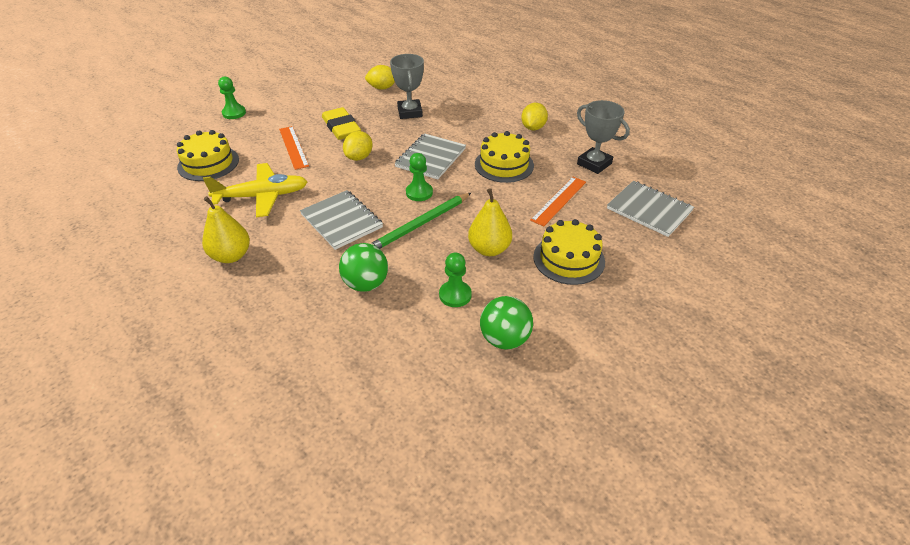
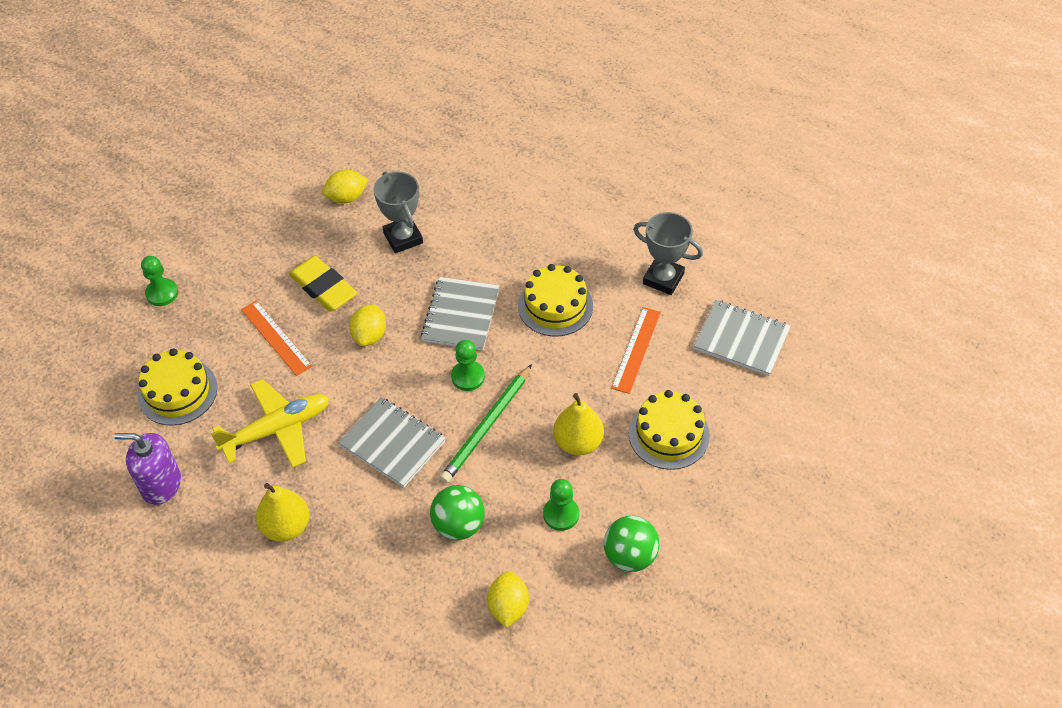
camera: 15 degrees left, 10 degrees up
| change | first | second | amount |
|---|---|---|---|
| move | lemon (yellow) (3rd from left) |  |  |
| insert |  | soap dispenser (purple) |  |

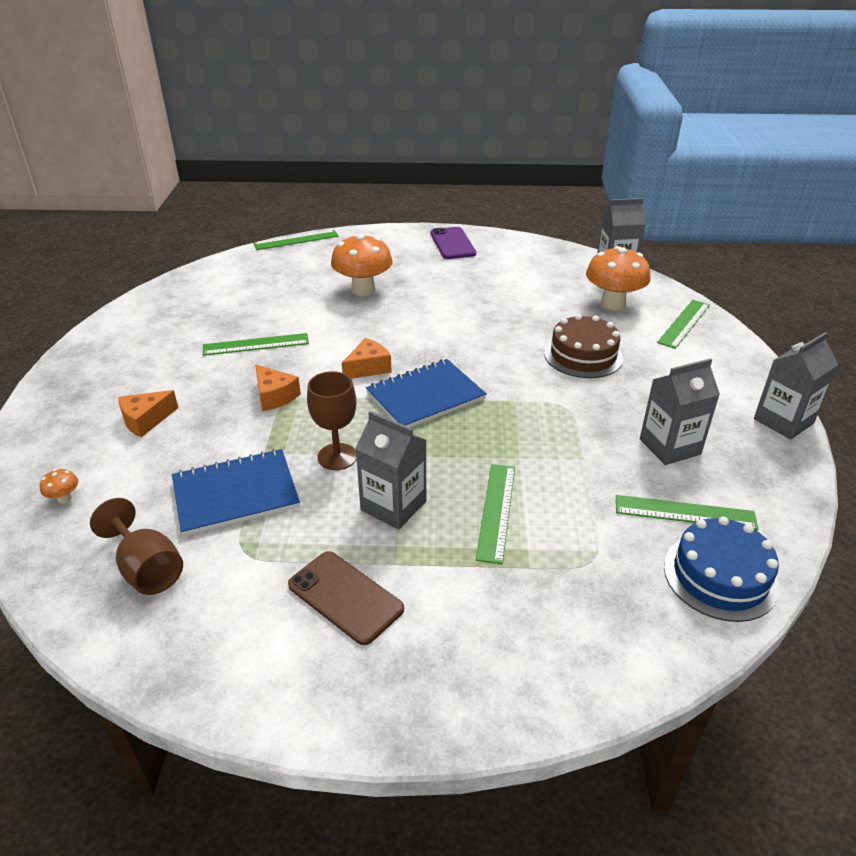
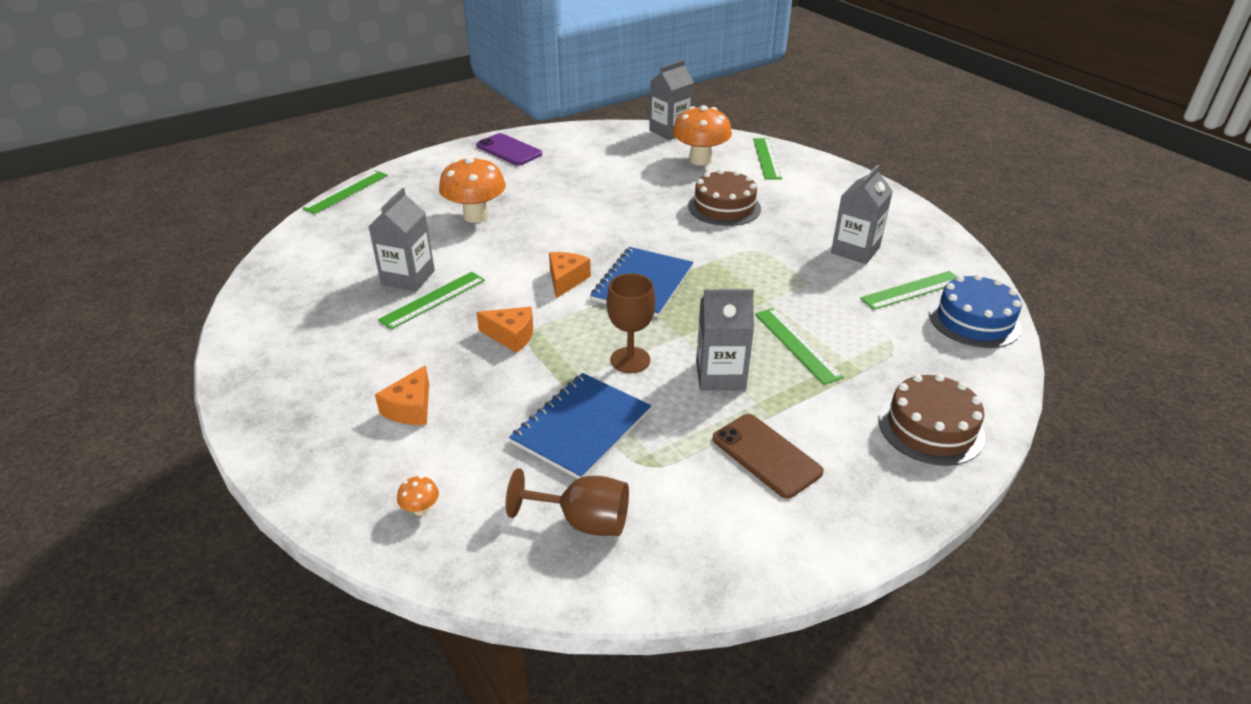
camera: 35 degrees left, 0 degrees up
| change | first | second | amount |
|---|---|---|---|
| move | carton (grey) (4th from left in the first image) | carton (grey) (1st from left) |  |
| rotate | phone (brown) |  | 45 degrees clockwise |
| insert |  | cake (brown) (2nd from left) |  |

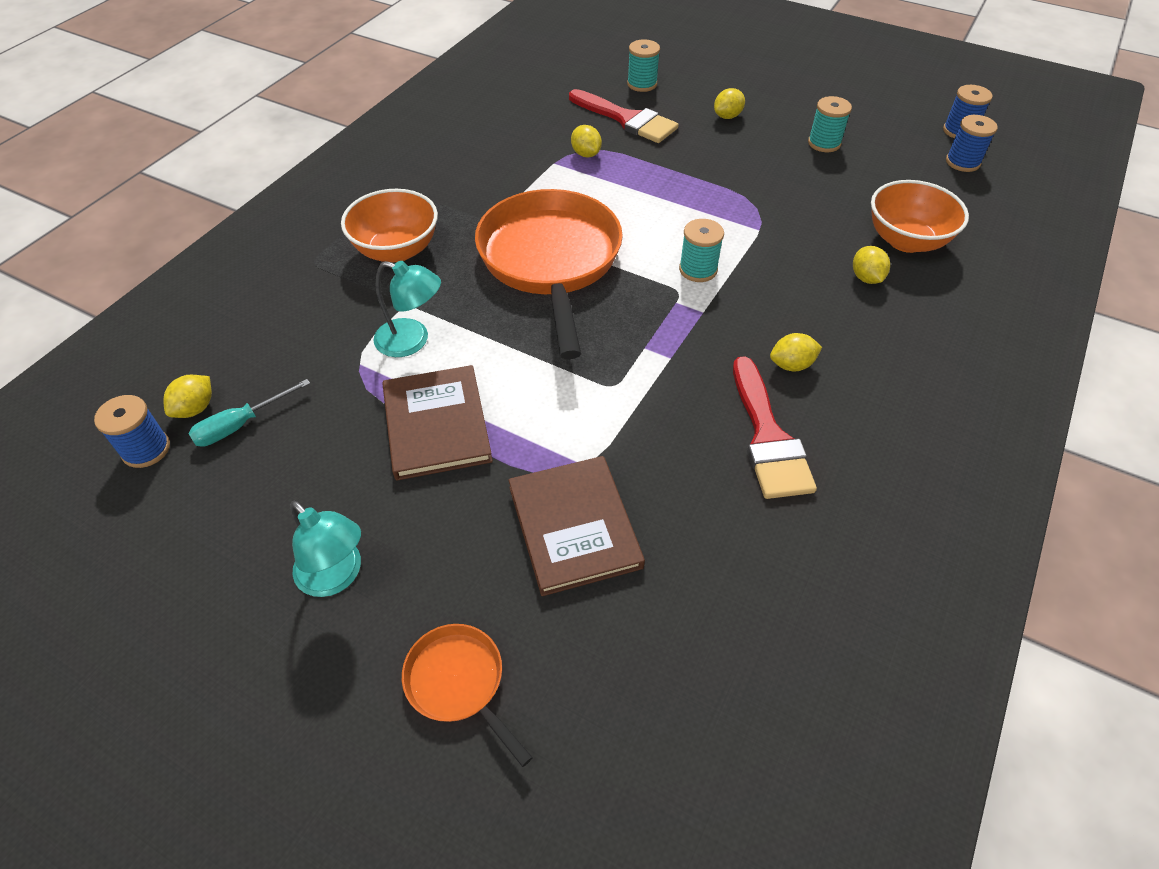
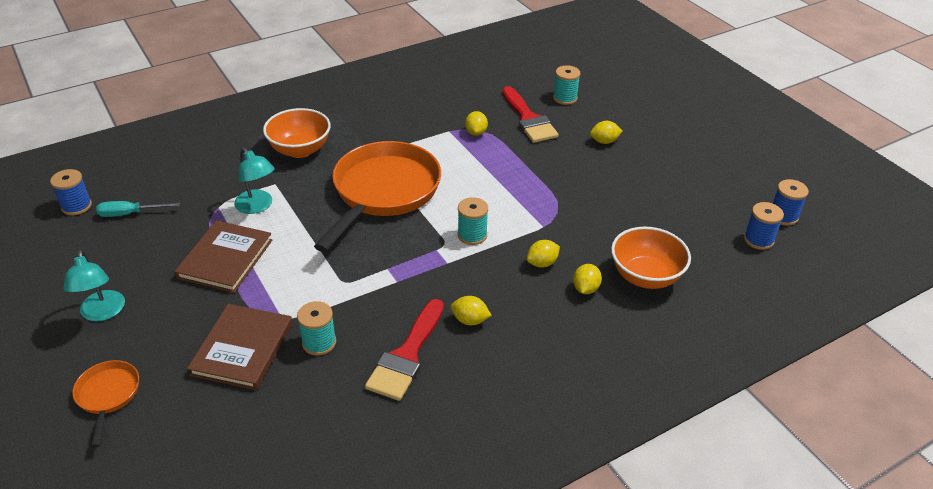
camera: 30 degrees right, 10 degrees down
| change | first | second | amount |
|---|---|---|---|
| move | spool (turquoise) (3rd from left in the first image) | spool (turquoise) (1st from left) |  |
| move | lemon (yellow) (1st from left in the first image) | lemon (yellow) (3rd from left) |  |

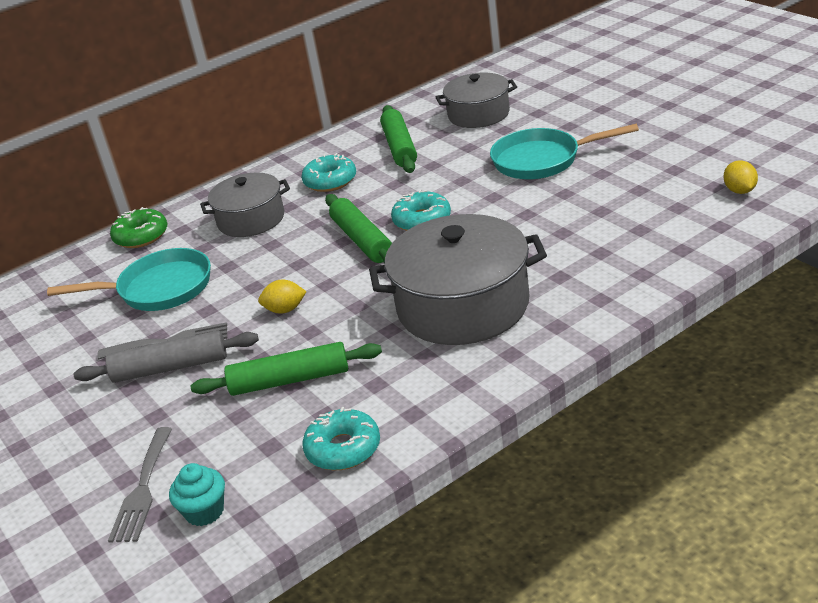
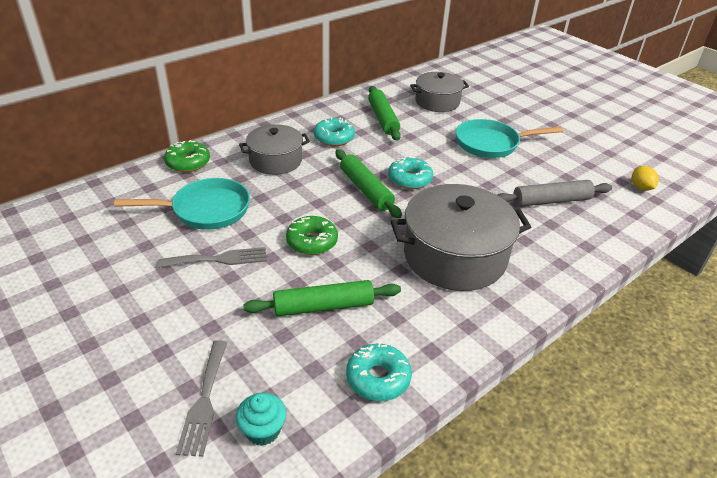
camera: 10 degrees left, 5 degrees up
| change | first | second | amount |
|---|---|---|---|
| replace | lemon (yellow) (1st from left) | donut (green) (2nd from left) |  |
| move | rolling pin (grey) |  |  |

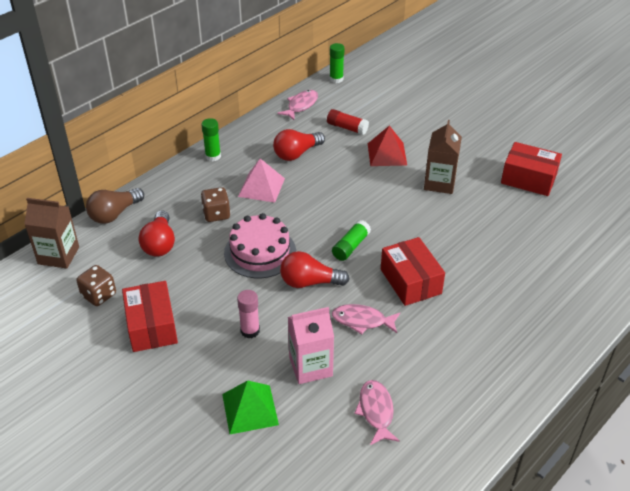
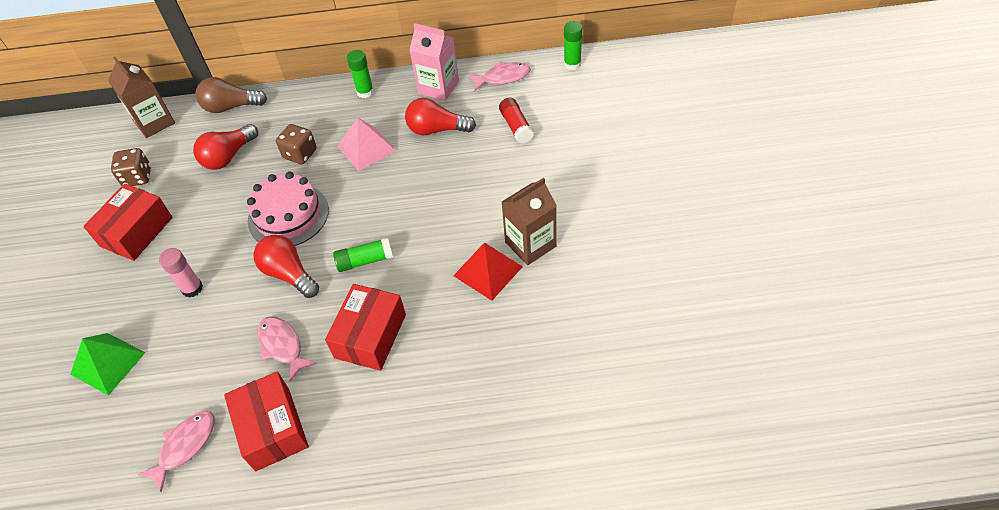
camera: 45 degrees right, 10 degrees up
| change | first | second | amount |
|---|---|---|---|
| move | pyramid (red) |  |  |
| move | box (red) (3rd from left in the first image) | box (red) (2nd from left) |  |
| move | carton (pink) |  |  |

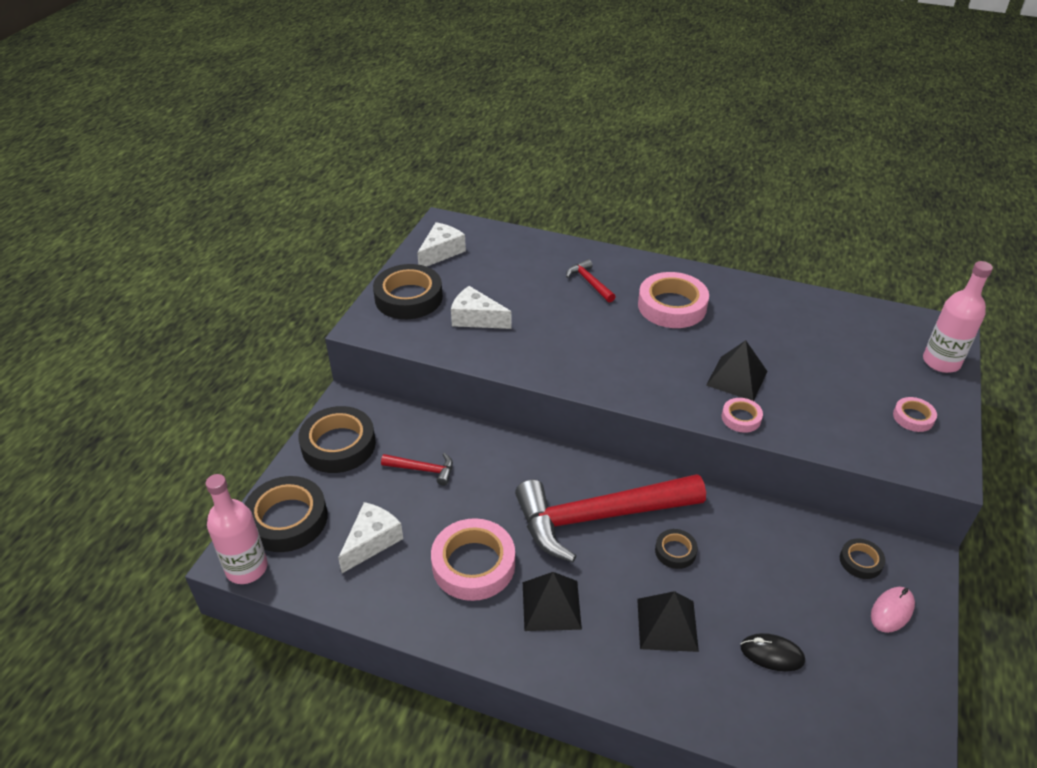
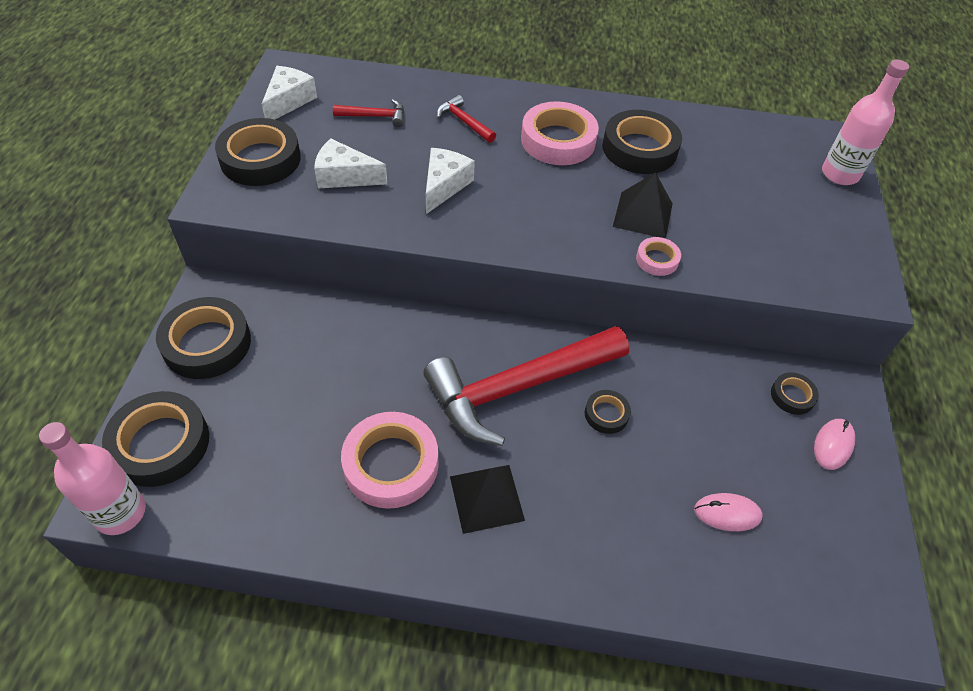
camera: 15 degrees left, 10 degrees up
| change | first | second | amount |
|---|---|---|---|
| delete | tape (pink) (4th from left) |  |  |
| move | hammer (red) (1st from left) |  |  |
| move | cheese (white) (1st from left in the first image) | cheese (white) (3rd from left) |  |
| delete | pyramid (black) (2nd from left) |  |  |
| recolor | mouse (black) | mouse (pink) (1st from left) |  |
| insert |  | tape (black) (5th from left) |  |

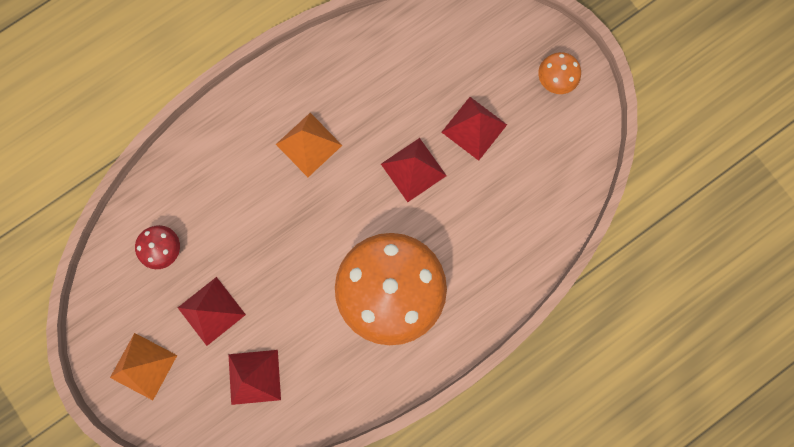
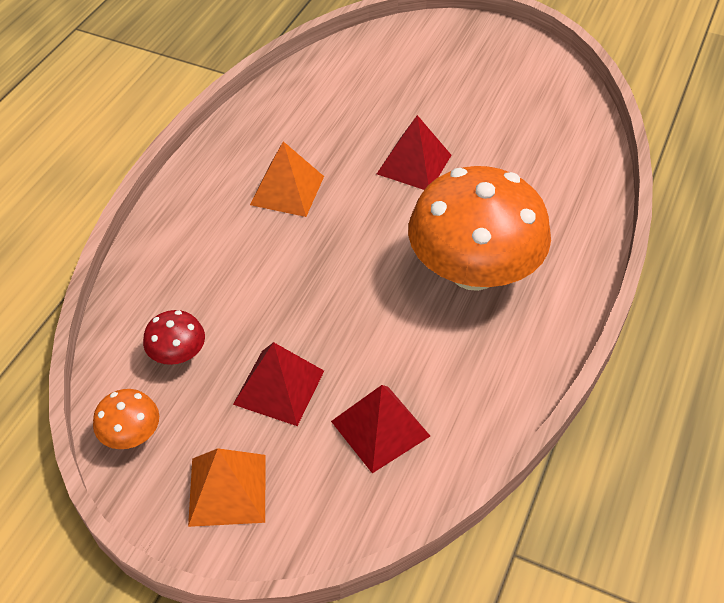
camera: 30 degrees left, 30 degrees down
| change | first | second | amount |
|---|---|---|---|
| move | mushroom (orange) (2nd from left in the first image) | mushroom (orange) (1st from left) |  |
| delete | pyramid (red) (4th from left) |  |  |

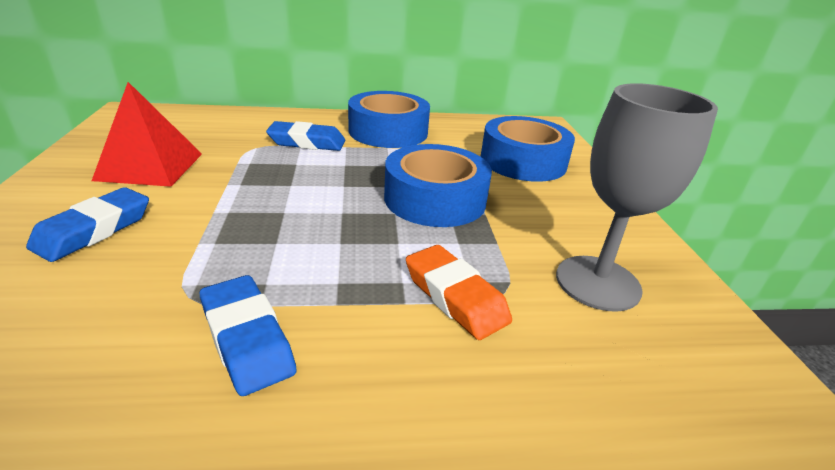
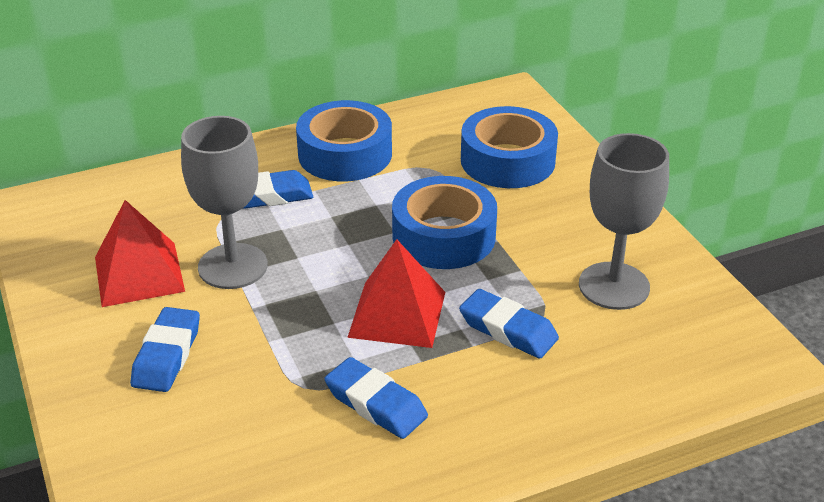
camera: 15 degrees left, 5 degrees up
| change | first | second | amount |
|---|---|---|---|
| recolor | eraser (orange) | eraser (blue) (4th from left) |  |
| insert |  | goblet (grey) (1st from left) |  |
| insert |  | pyramid (red) (2nd from left) |  |

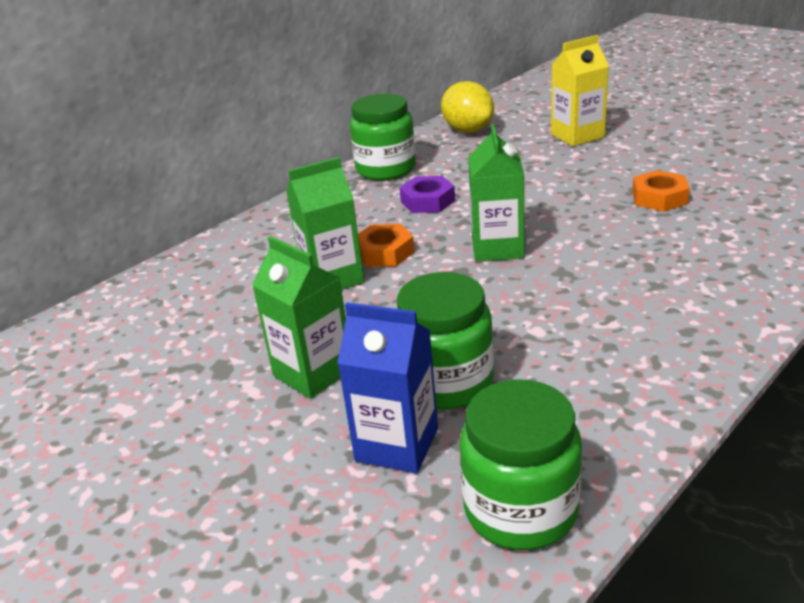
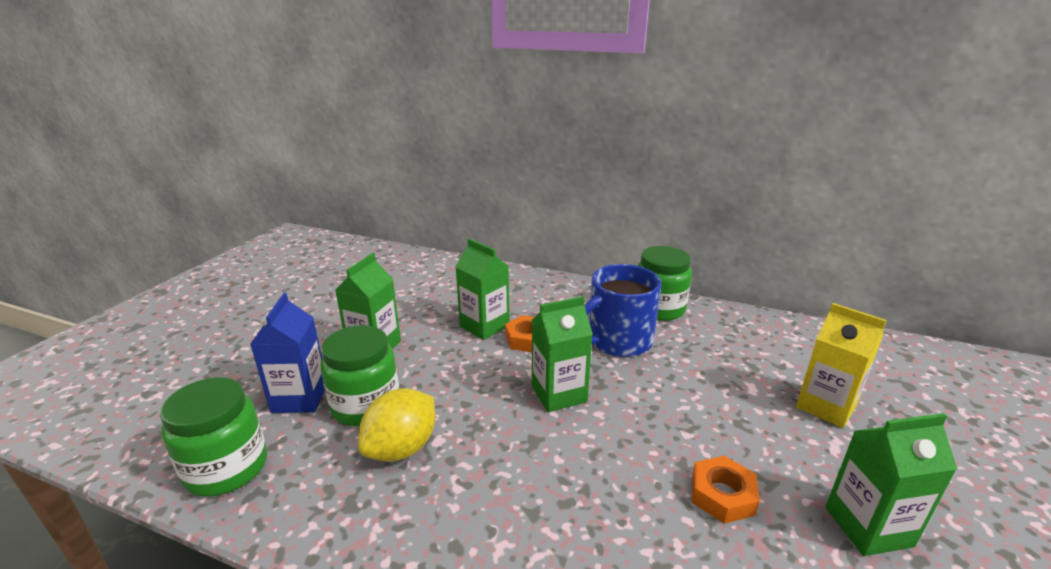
camera: 65 degrees right, 5 degrees down
| change | first | second | amount |
|---|---|---|---|
| move | lemon (yellow) |  |  |
| replace | nut (purple) | mug (blue) |  |
| insert |  | carton (green) (4th from left) |  |

